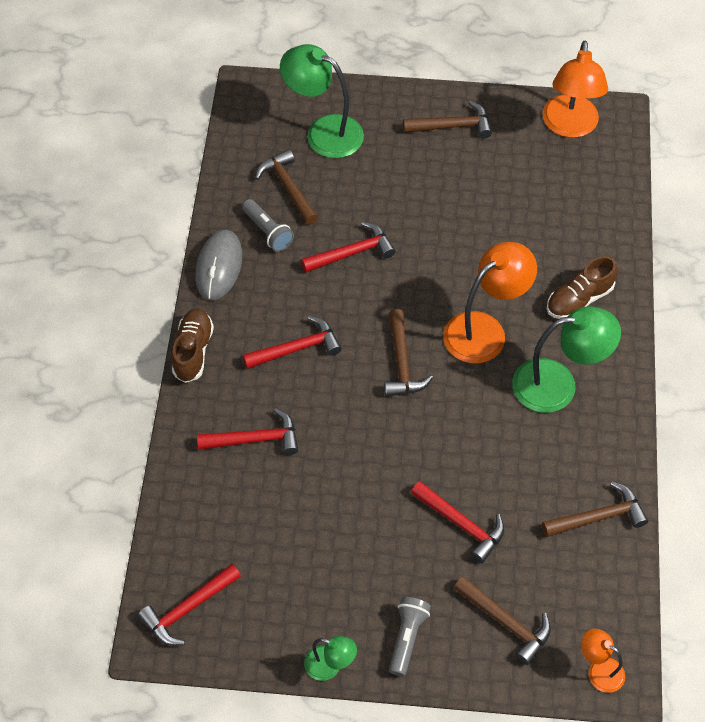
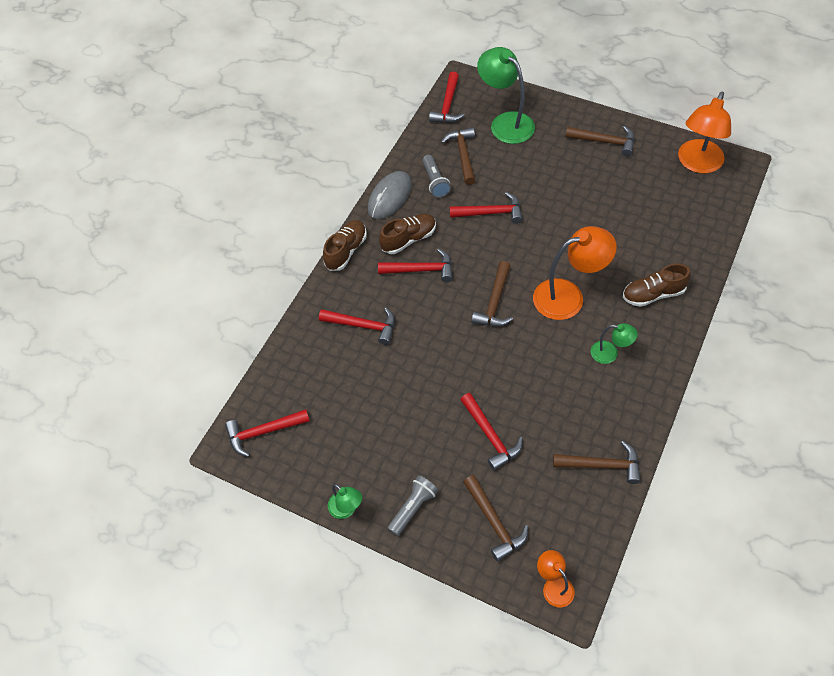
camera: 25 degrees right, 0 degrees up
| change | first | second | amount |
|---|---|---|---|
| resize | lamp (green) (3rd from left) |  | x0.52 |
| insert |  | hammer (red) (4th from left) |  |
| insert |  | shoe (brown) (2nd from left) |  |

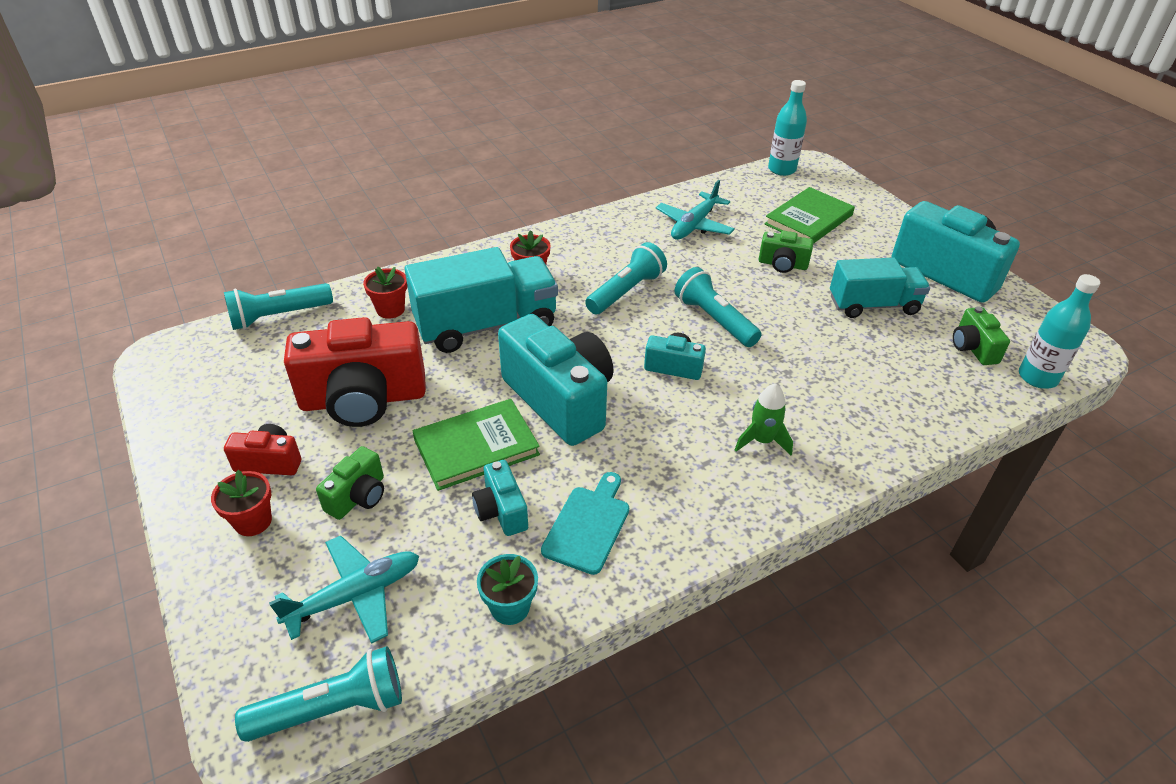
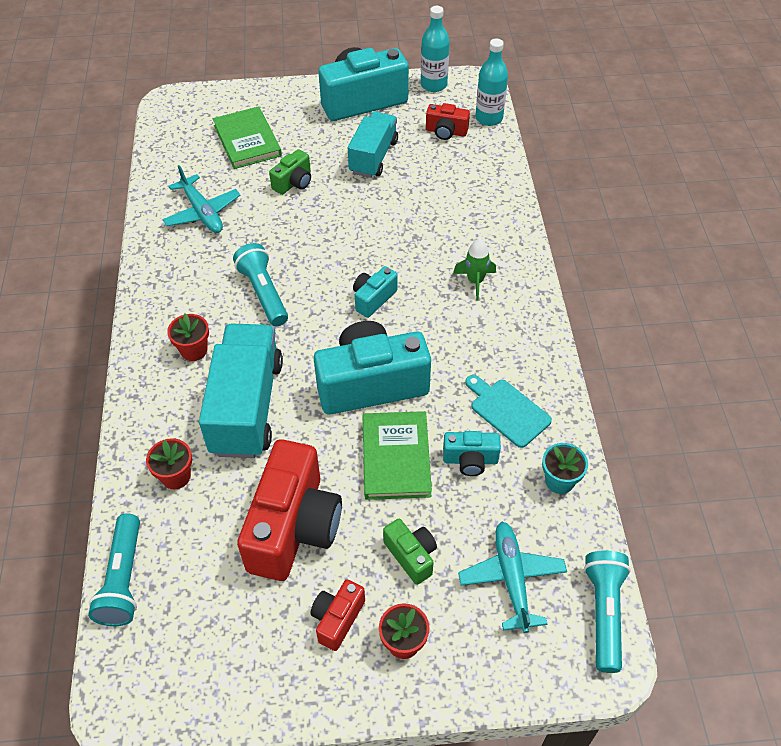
camera: 65 degrees left, 10 degrees up
| change | first | second | amount |
|---|---|---|---|
| move | bottle (turquoise) (1st from left) |  |  |
| delete | flashlight (turquoise) (4th from left) |  |  |
| recolor | camera (green) (3rd from left) | camera (red) (3rd from left) |  |

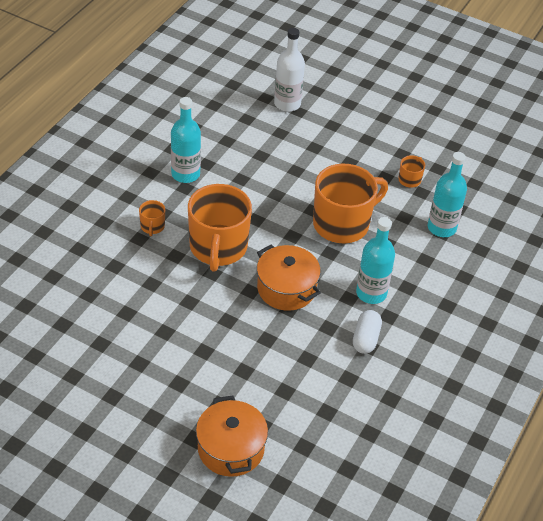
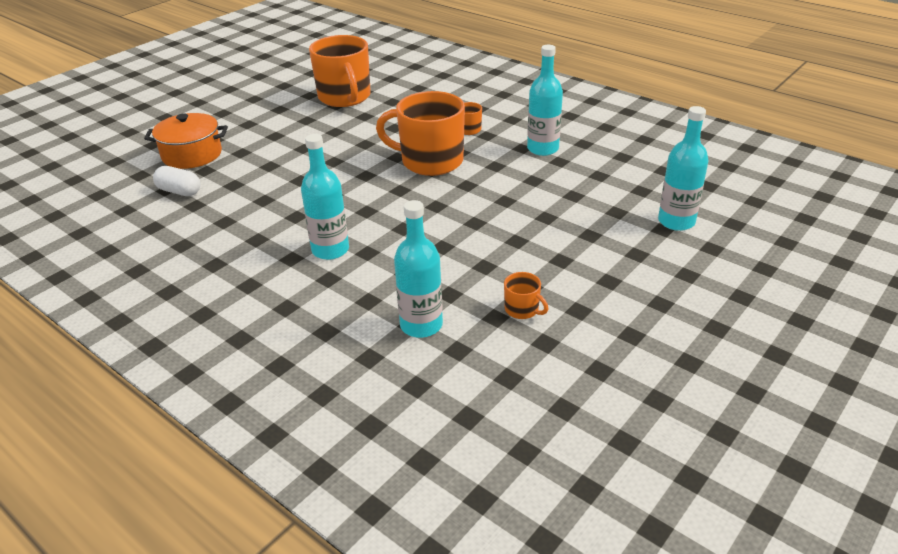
camera: 105 degrees right, 10 degrees down
| change | first | second | amount |
|---|---|---|---|
| recolor | bottle (white) | bottle (turquoise) (4th from left) |  |
| move | mug (orange) (3rd from left in the first image) | mug (orange) (1st from left) |  |
| delete | pot (orange) (2nd from left) |  |  |
| move | capsule (white) |  |  |

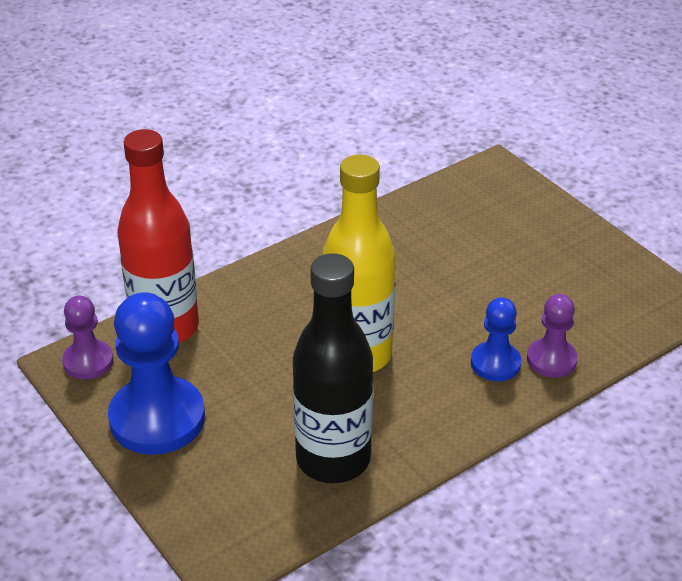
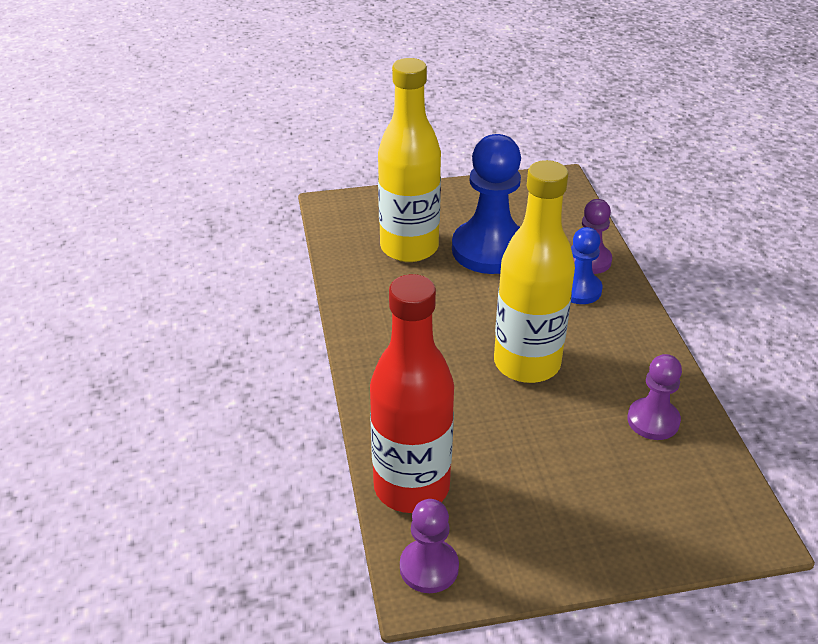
camera: 65 degrees left, 0 degrees up
| change | first | second | amount |
|---|---|---|---|
| replace | bottle (black) | pawn (purple) (3rd from left) |  |
| move | pawn (blue) (1st from left) |  |  |
| insert |  | bottle (yellow) (1st from left) |  |

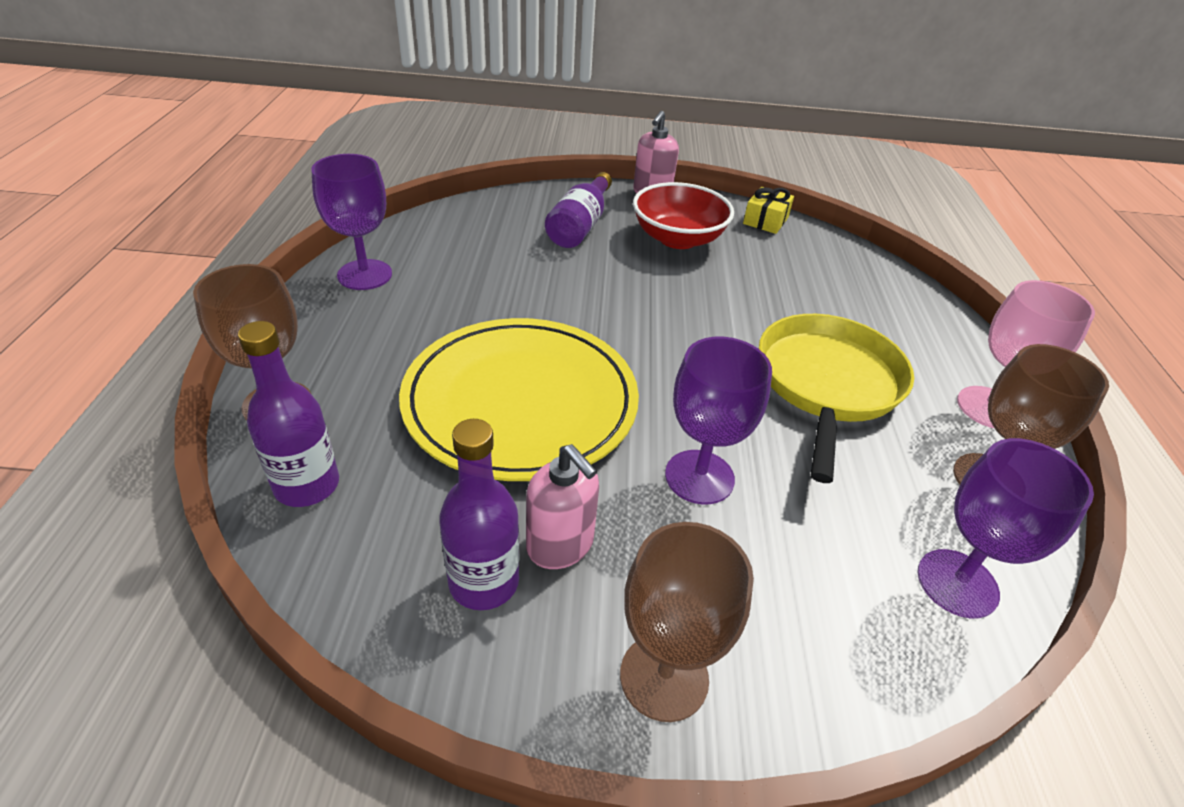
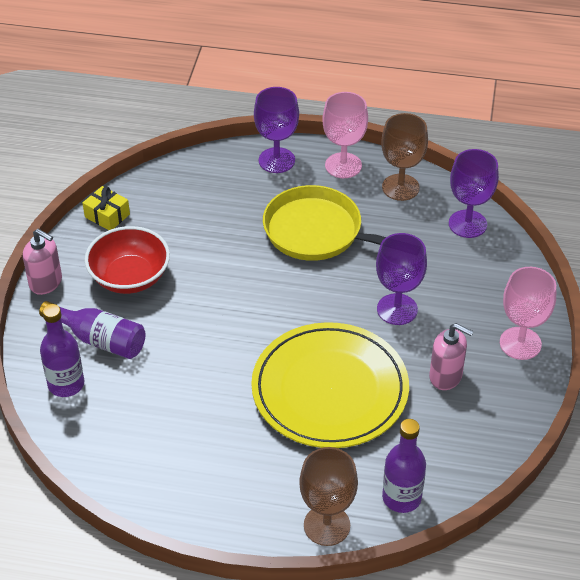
camera: 80 degrees left, 5 degrees up
| change | first | second | amount |
|---|---|---|---|
| move | goblet (purple) (1st from left) |  |  |
| move | bottle (purple) (2nd from left in the first image) | bottle (purple) (1st from left) |  |
| rotate | soap dispenser (pink) (1st from left in the first image) | soap dispenser (pink) (2nd from left) | 60 degrees clockwise |
| recolor | goblet (brown) (2nd from left) | goblet (pink) (2nd from left) |  |

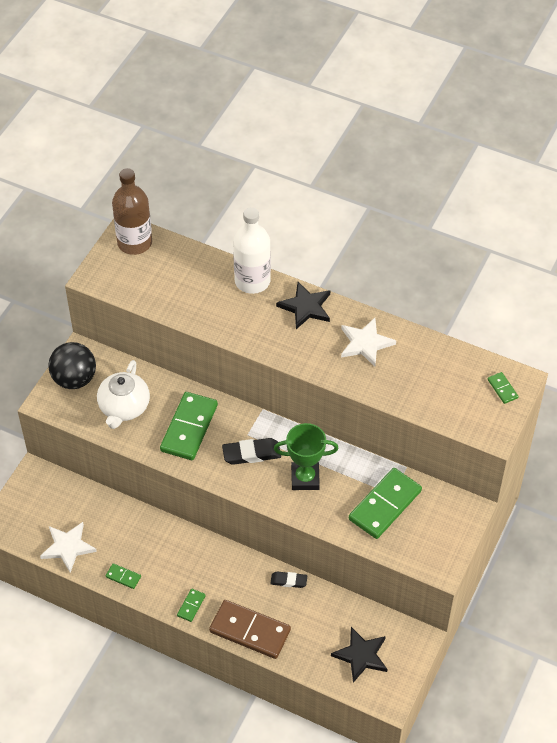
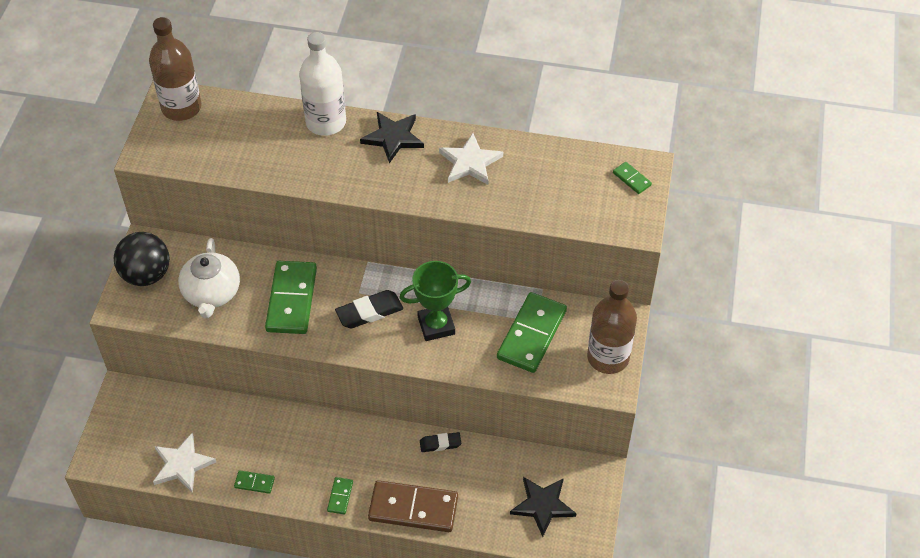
camera: 15 degrees left, 0 degrees up
| change | first | second | amount |
|---|---|---|---|
| insert |  | bottle (brown) (2nd from left) |  |

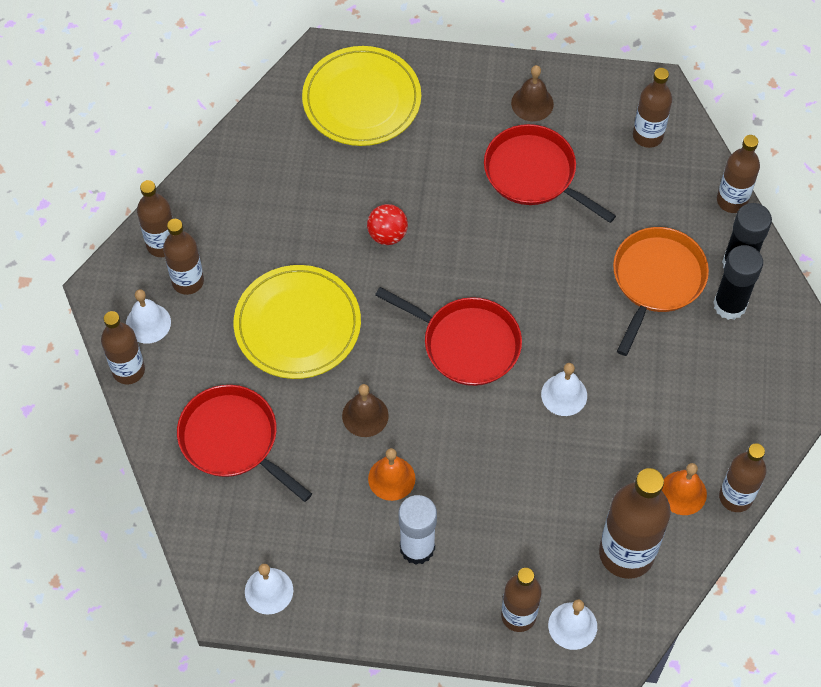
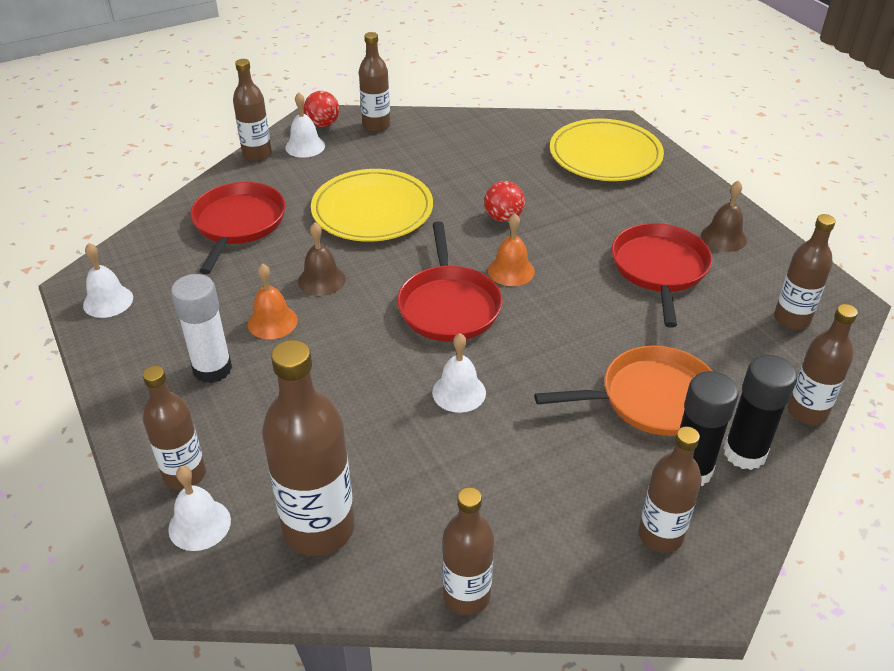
camera: 55 degrees right, 20 degrees down
| change | first | second | amount |
|---|---|---|---|
| move | bottle (brown) (3rd from left in the first image) | bottle (brown) (6th from left) |  |
| move | bell (orange) (2nd from left) |  |  |
| insert |  | ball (red) (1st from left) |  |

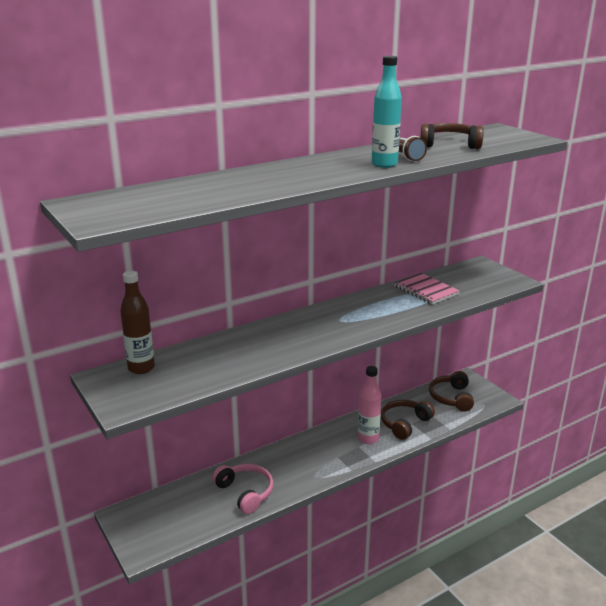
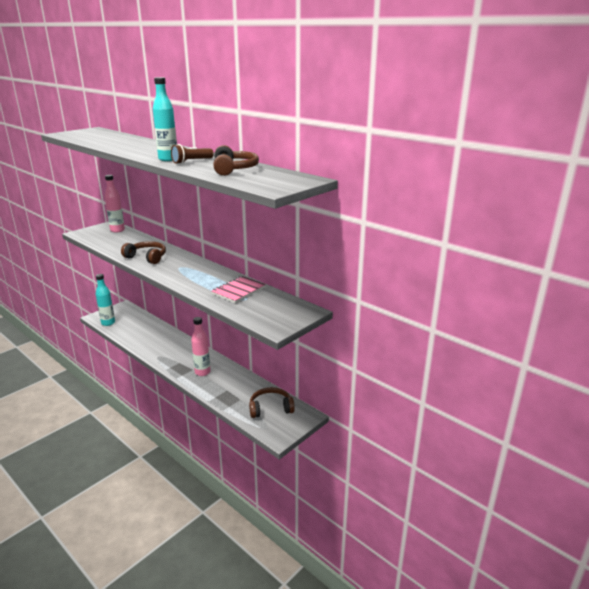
camera: 75 degrees right, 0 degrees up
| change | first | second | amount |
|---|---|---|---|
| recolor | bottle (brown) | bottle (pink) (1st from left) |  |
| move | headphones (brown) (1st from left) |  |  |
| delete | headphones (pink) |  |  |
| insert |  | bottle (turquoise) (1st from left) |  |

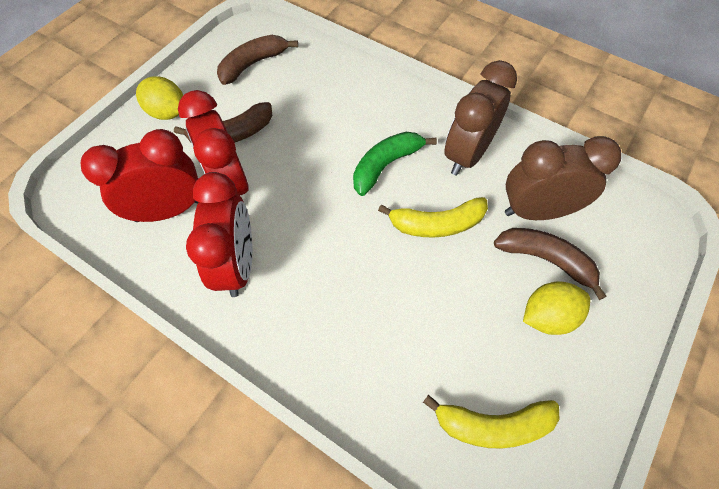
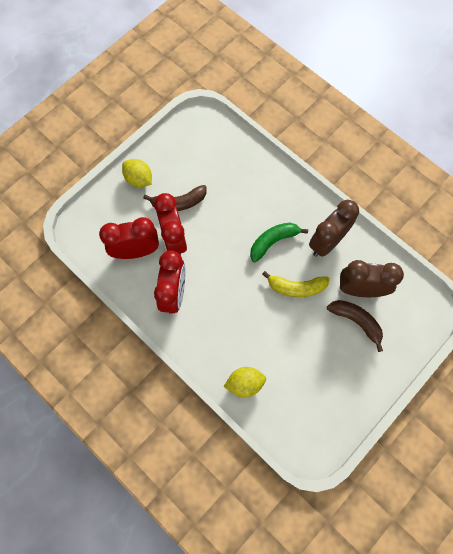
camera: 10 degrees right, 10 degrees up
| change | first | second | amount |
|---|---|---|---|
| delete | banana (brown) (2nd from left) |  |  |
| move | lemon (yellow) (2nd from left) |  |  |
| delete | banana (yellow) (2nd from left) |  |  |

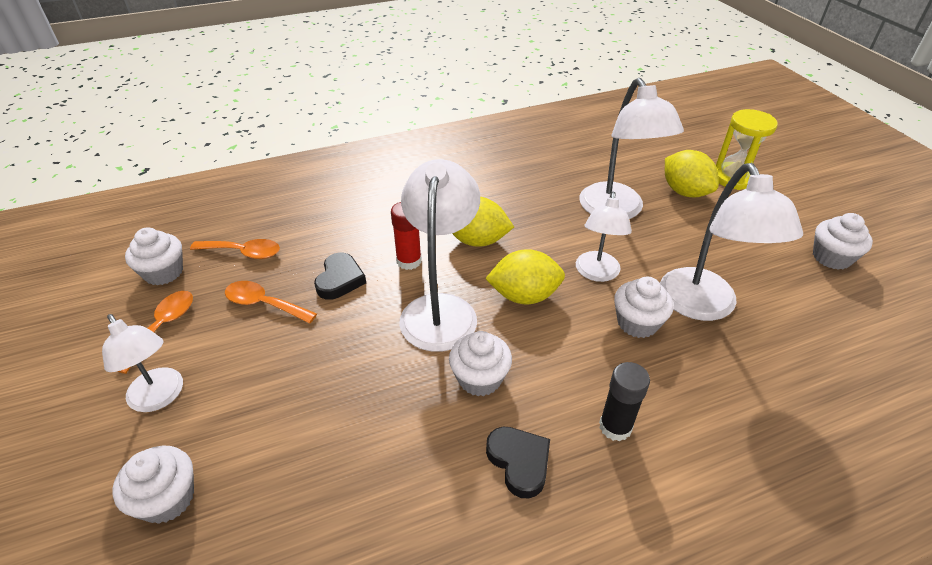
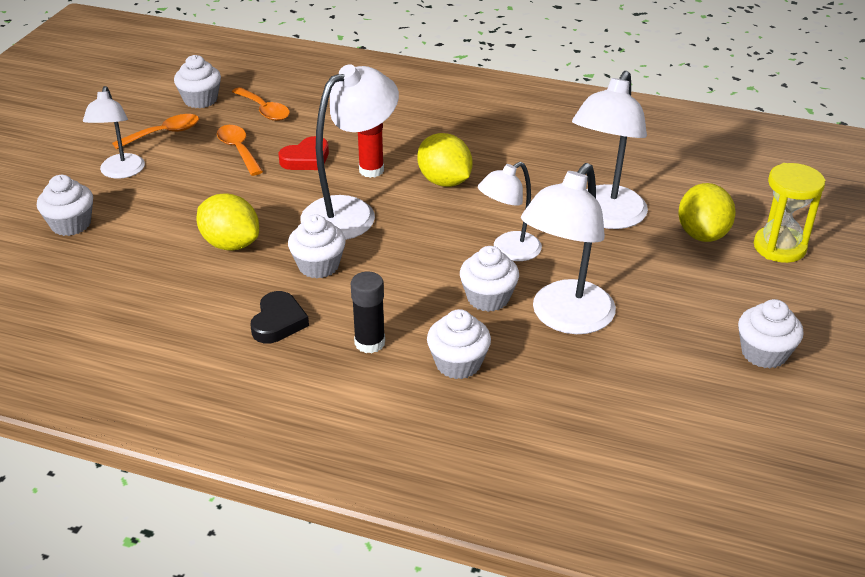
camera: 40 degrees right, 5 degrees down
| change | first | second | amount |
|---|---|---|---|
| move | lemon (yellow) (2nd from left in the first image) | lemon (yellow) (1st from left) |  |
| recolor | heart (black) (1st from left) | heart (red) |  |
| insert |  | cupcake (white) (4th from left) |  |

